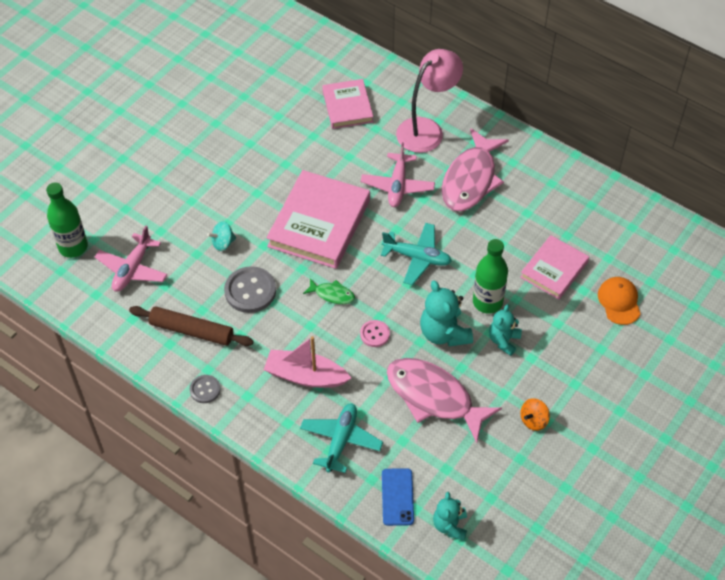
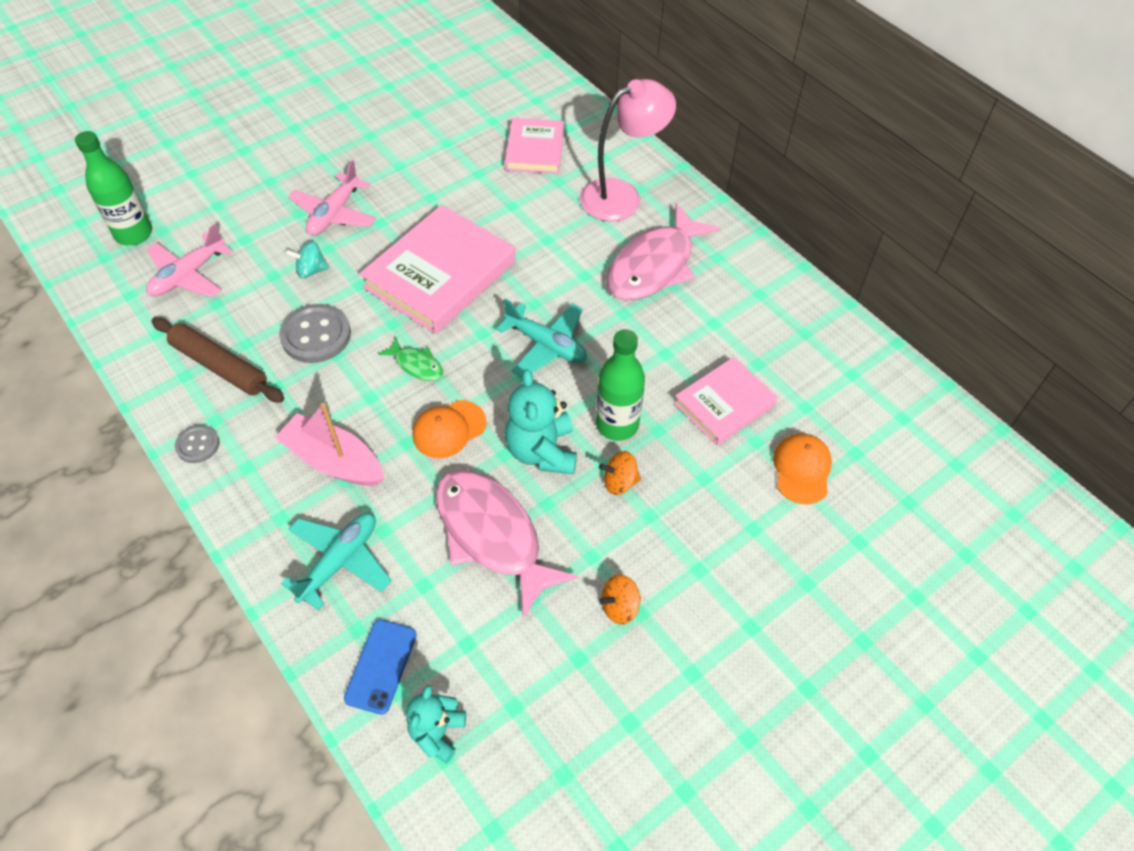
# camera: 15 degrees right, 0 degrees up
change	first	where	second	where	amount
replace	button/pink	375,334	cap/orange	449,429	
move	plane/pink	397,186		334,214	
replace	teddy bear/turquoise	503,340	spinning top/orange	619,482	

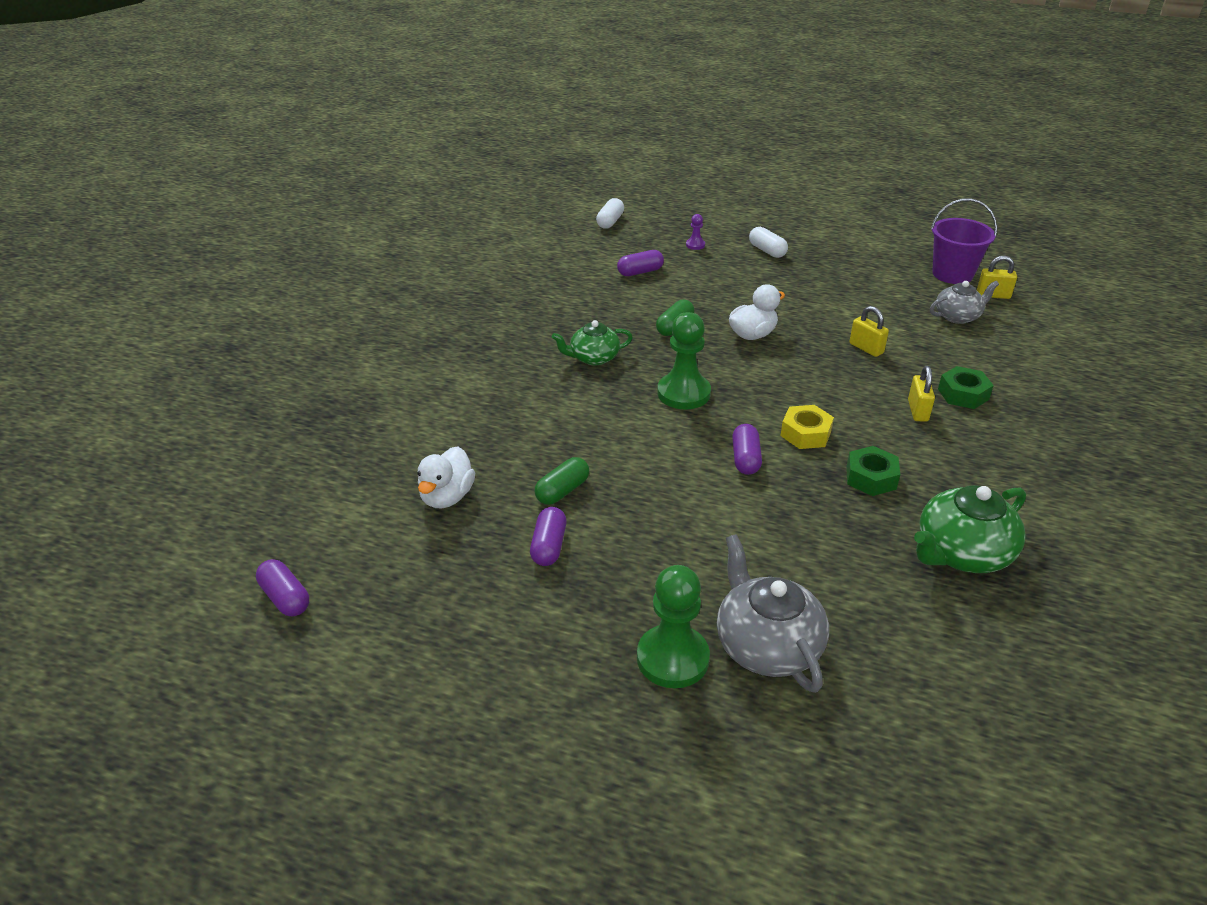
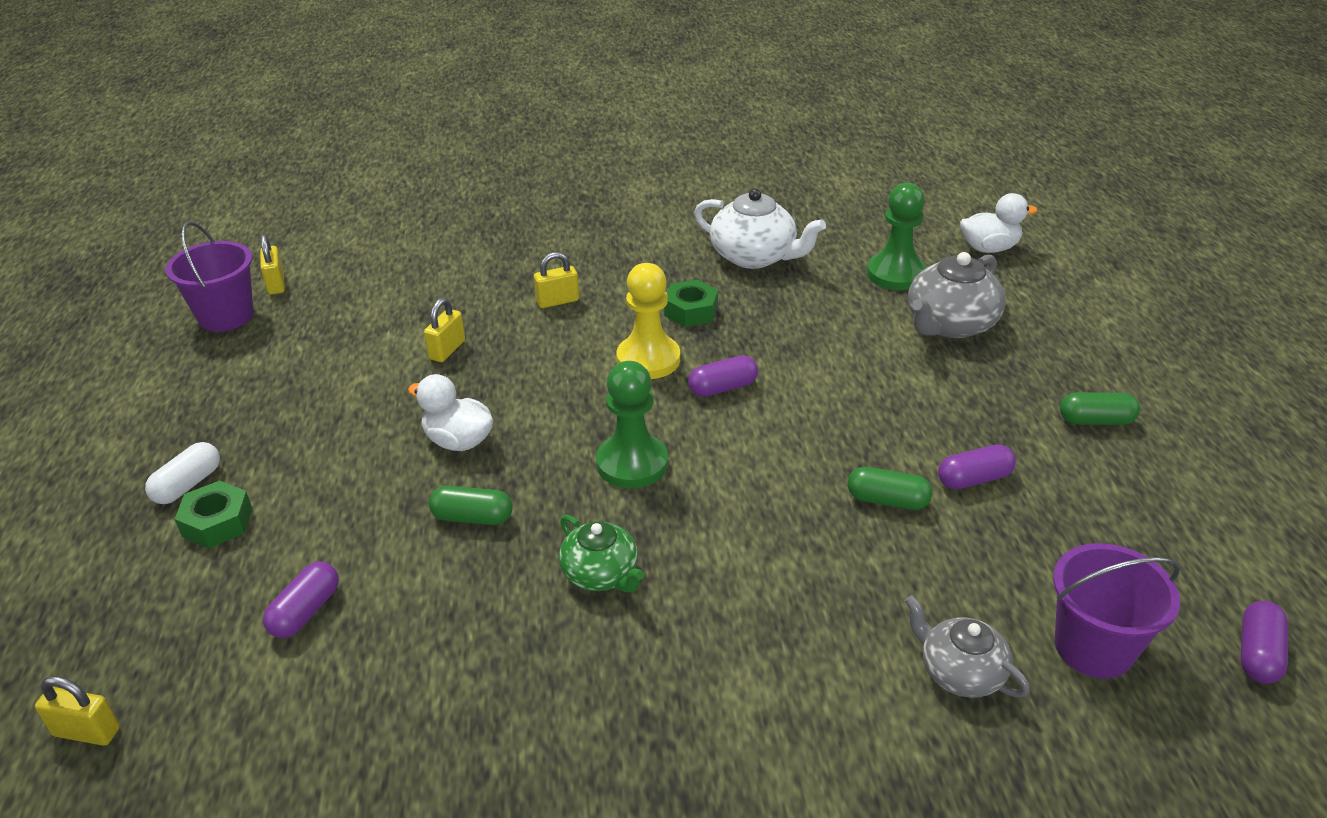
# camera: 115 degrees left, 0 degrees up
change	first	where	second	where	amount
move	duck/white	447,497		989,248	
replace	capsule/white	610,222	padlock/yellow	87,732	
rotate	capsule/purple	640,272		305,611	75 degrees clockwise
move	pawn/green	672,658		895,274	
delete	pawn/purple	695,245			
replace	nut/yellow	805,433	pawn/yellow	648,359	
recolor	teapot/green	961,553	teapot/white	754,256	
move	teapot/grey	958,316		960,672	
move	nut/green	963,394		217,522	
insert			bucket/purple	1093,647	
insert			capsule/green	1095,421	

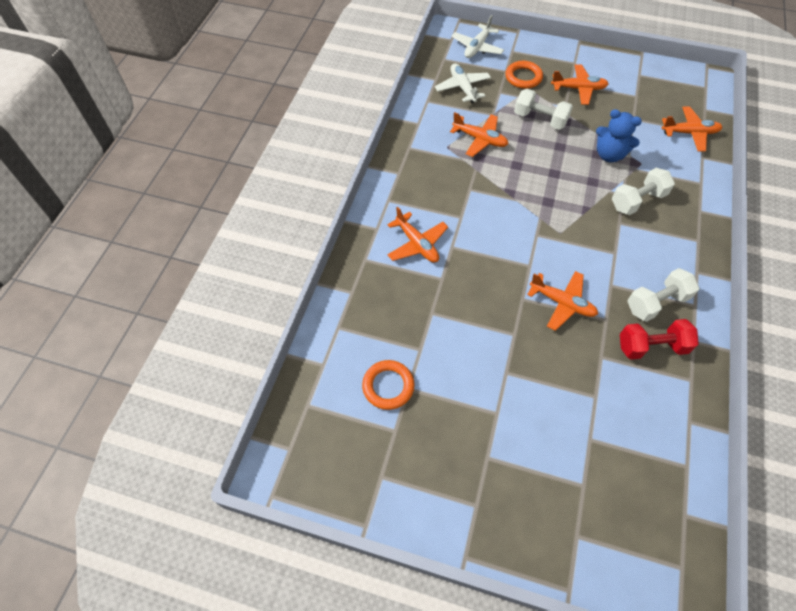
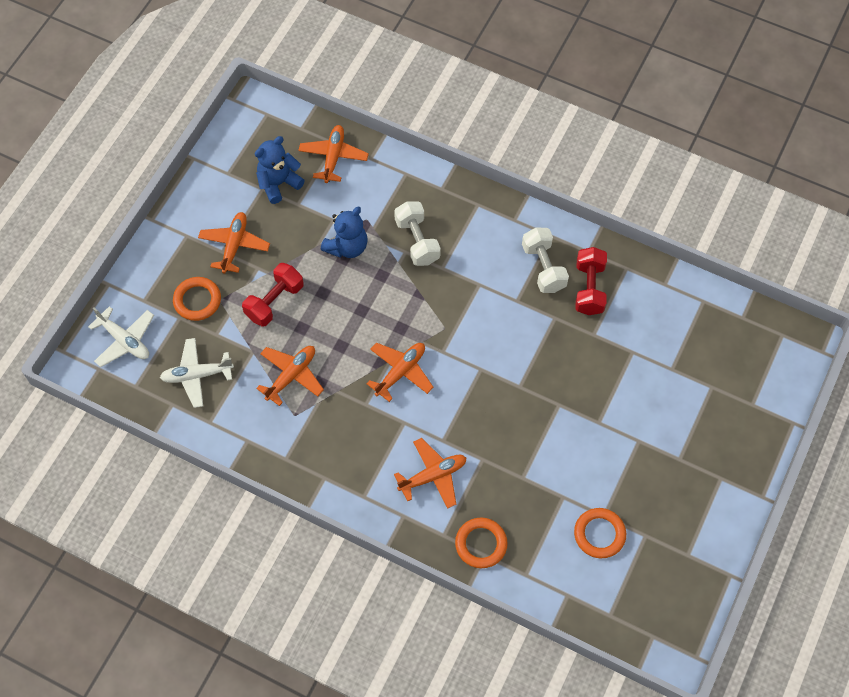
# camera: 80 degrees left, 5 degrees up
change	first	where	second	where	amount
recolor	dumbbell/white	540,119	dumbbell/red	274,301	
move	plane/orange	562,303		400,372	
insert			teddy bear/blue	278,183	
insert			ring/orange	481,544	

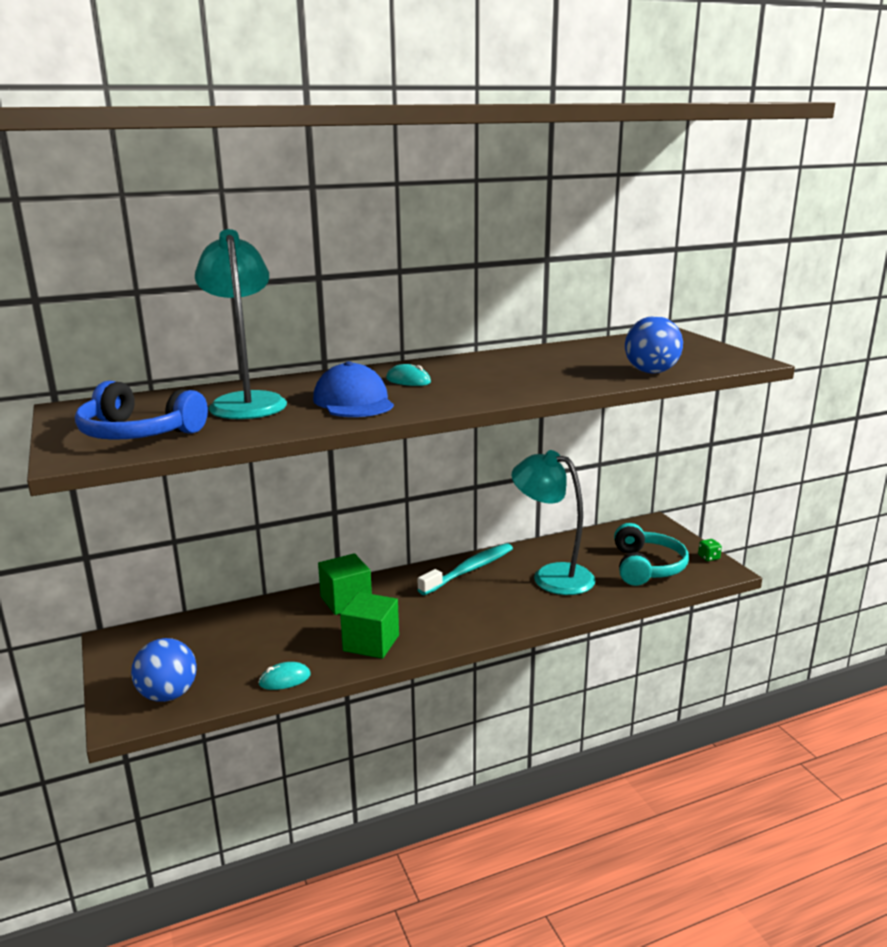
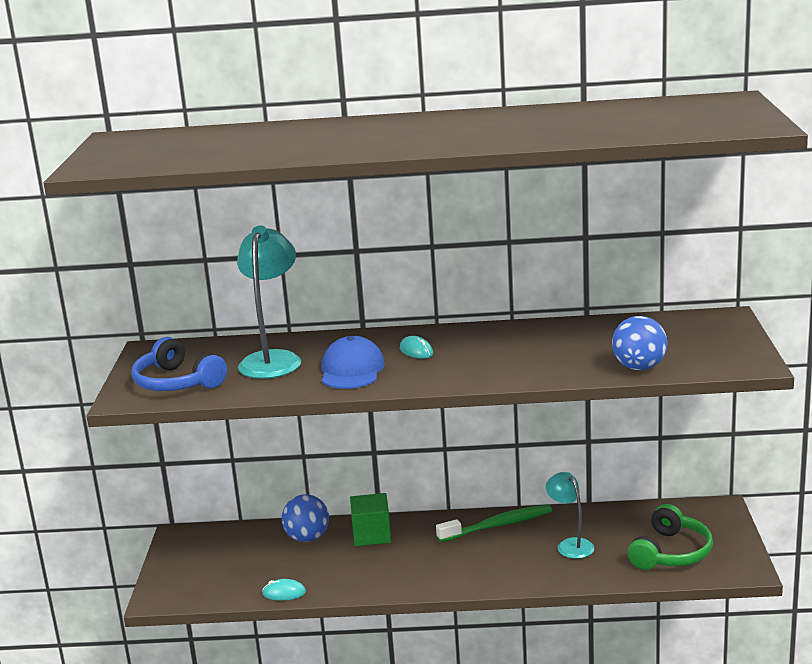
# camera: 25 degrees right, 0 degrees up
change	first	where	second	where	amount
move	ball/blue	168,695		307,538	
delete	cube/green	371,643			
recolor	toothbrush/turquoise	469,570	toothbrush/green	498,525	
resize	lamp/turquoise	552,576		570,545	x0.61
recolor	headphones/turquoise	647,567	headphones/green	671,553	
delete	dice/green	708,557			

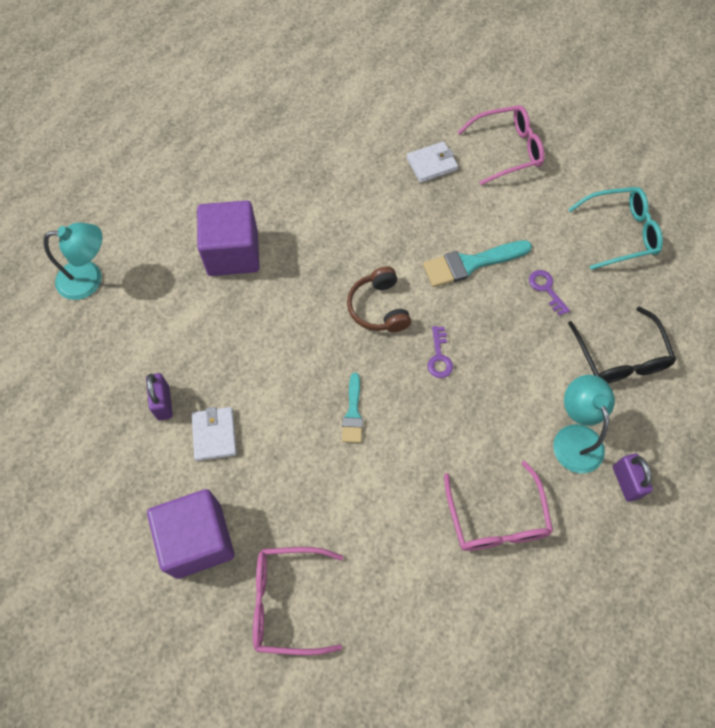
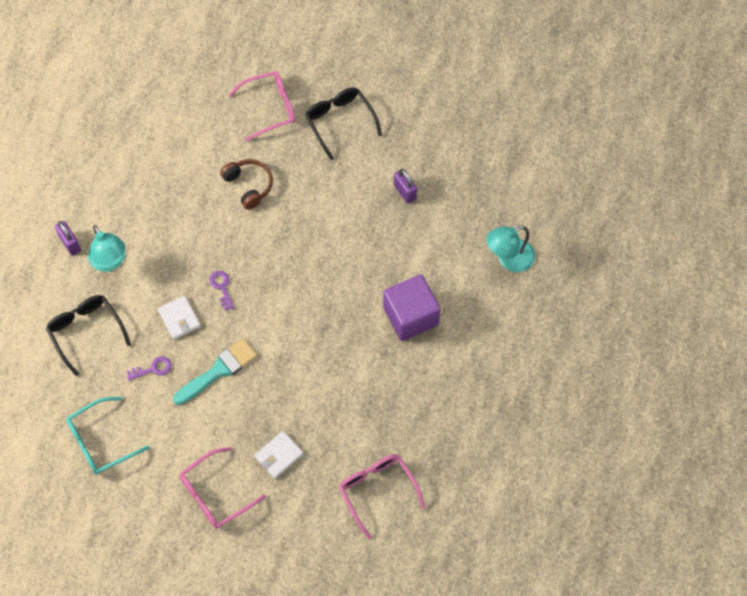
# camera: 160 degrees right, 0 degrees up
change	first	where	second	where	amount
replace	cube/purple	198,540	glasses/black	339,122	
move	wallet/white	214,435		179,318	
delete	brush/turquoise	353,413			
move	headphones/brown	378,308		249,185	
move	glasses/pink	496,518		377,490	
rotate	key/purple	546,289		153,368	60 degrees counterclockwise

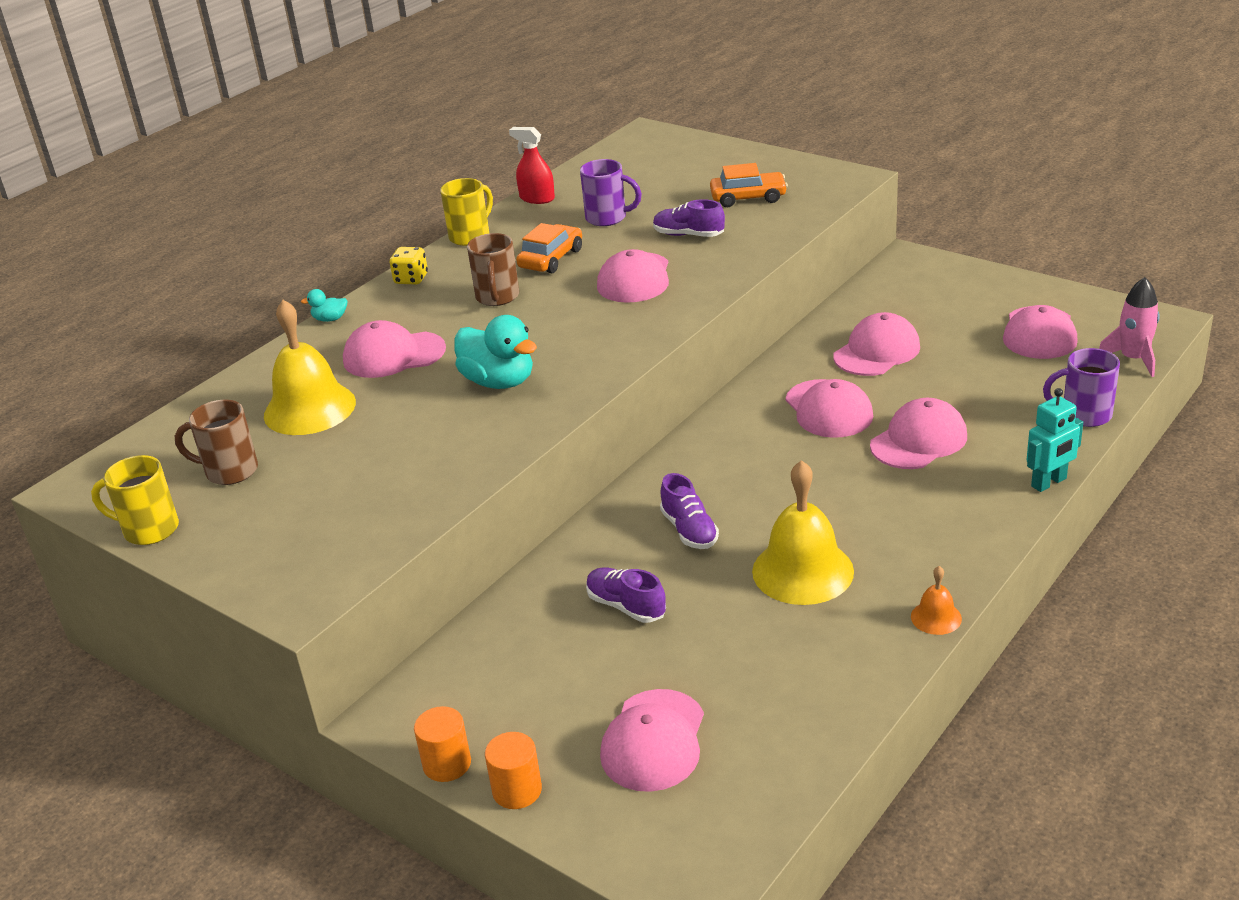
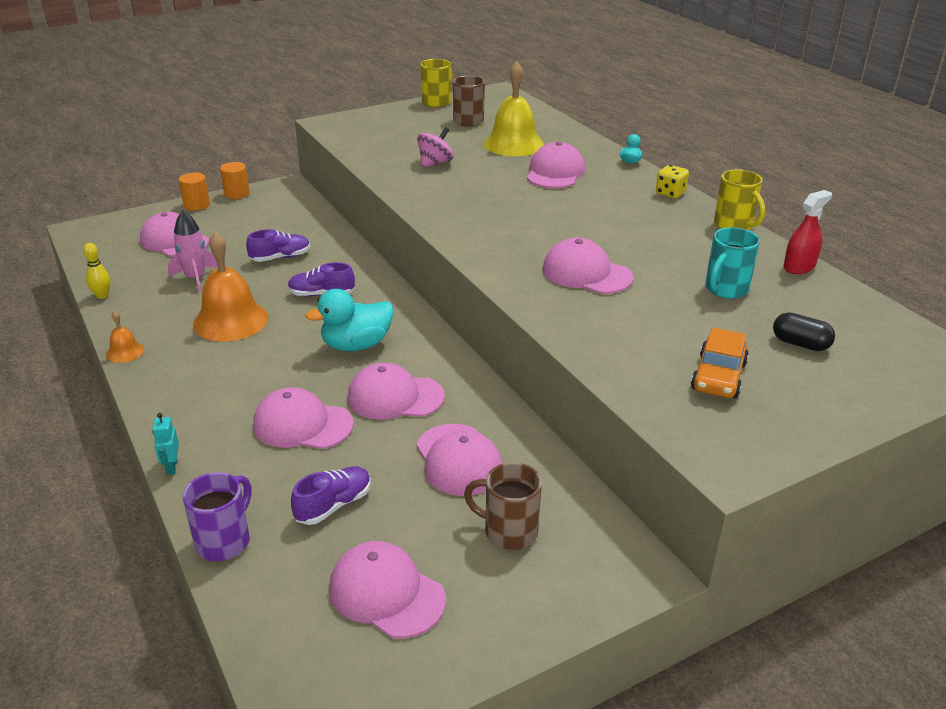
# camera: 110 degrees right, 0 degrees up
change	first	where	second	where	amount
move	duck/turquoise	499,382		356,345	
move	mug/brown	497,297		508,531	
delete	car/orange	551,259			
recolor	mug/purple	607,218	mug/turquoise	725,289	
move	shoe/purple	688,235		333,505	
recolor	bell/yellow	802,571	bell/orange	230,320	
rotate	cap/pink	918,440		302,425	120 degrees clockwise
resize	robot/turquoise	1049,482		171,467	x0.64
move	rocket/pink	1133,359		195,278	
insert			bowling pin/yellow	102,296	
insert			spinning top/pink	435,163	
insert			capsule/black	800,344	

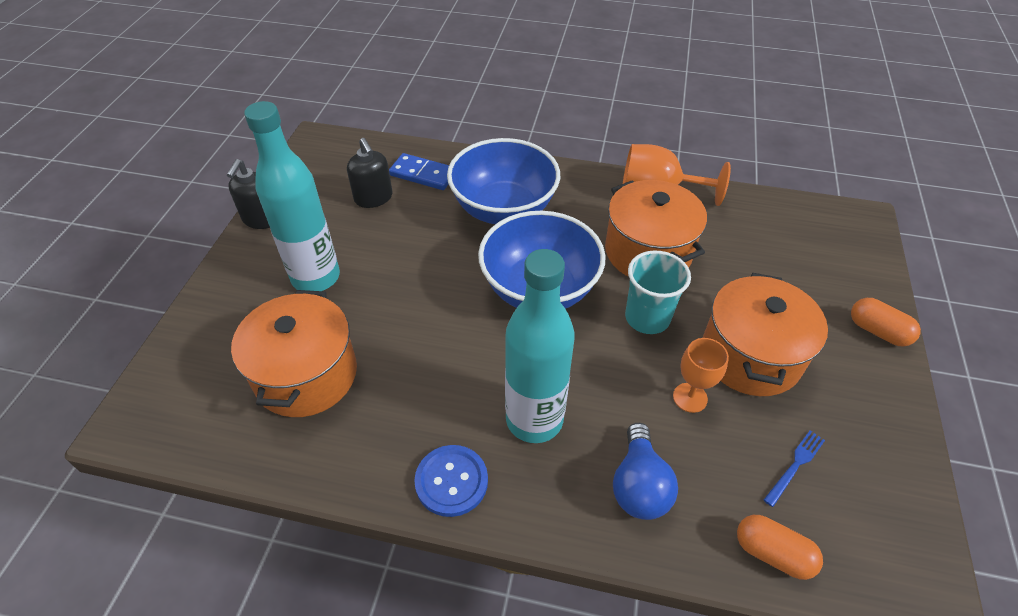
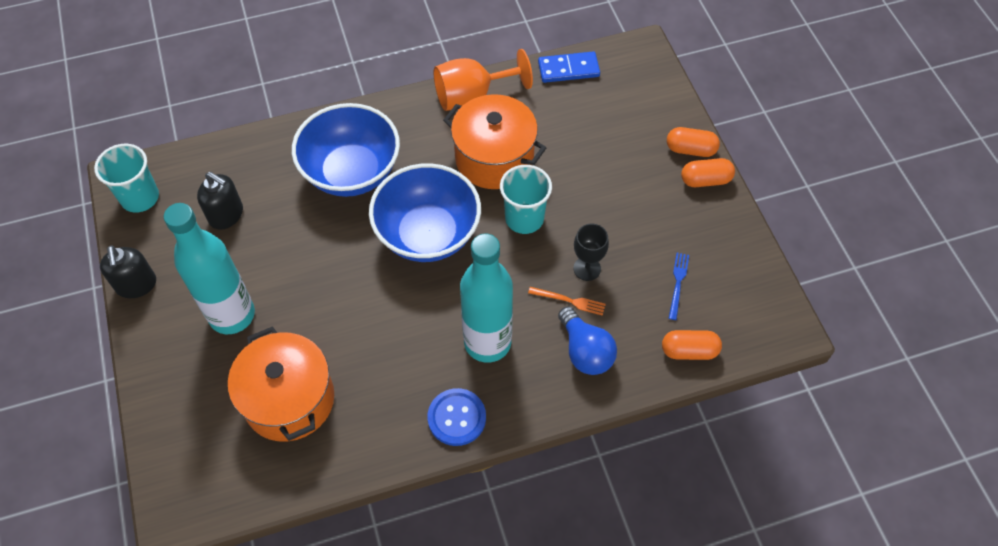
# camera: 30 degrees left, 10 degrees up
change	first	where	second	where	amount
move	domino/blue	423,174		568,69	
recolor	goblet/orange	690,397	goblet/black	587,268	
delete	pot/orange	750,356			
insert			cup/turquoise	140,197	
insert			fork/orange	569,301	
insert			capsule/orange	705,180	

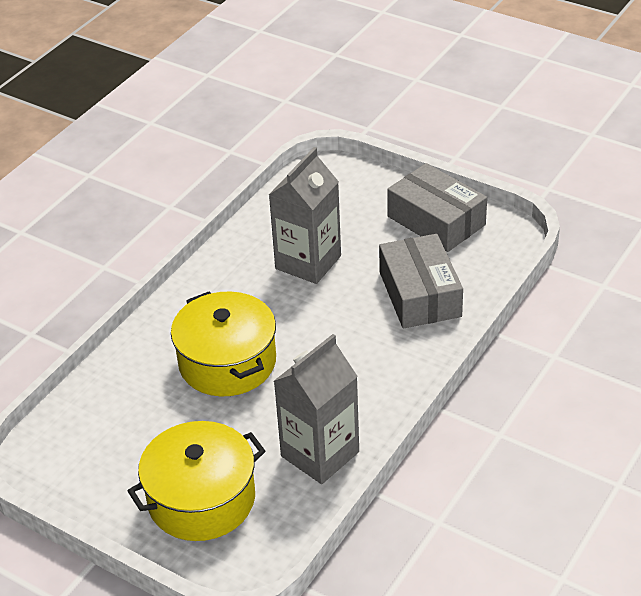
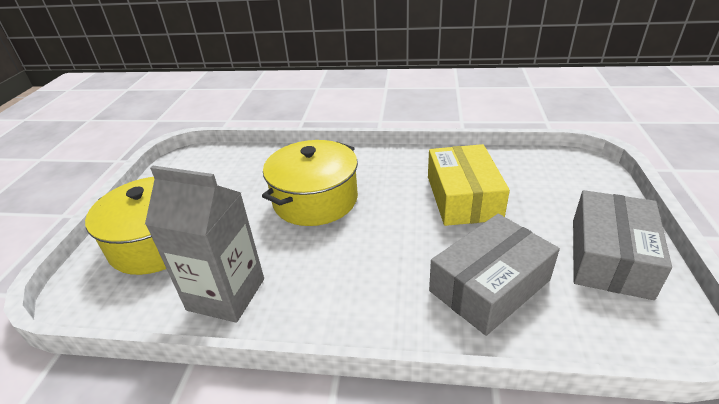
# camera: 65 degrees right, 5 degrees down
change	first	where	second	where	amount
replace	carton/grey	308,262	box/yellow	463,197	

